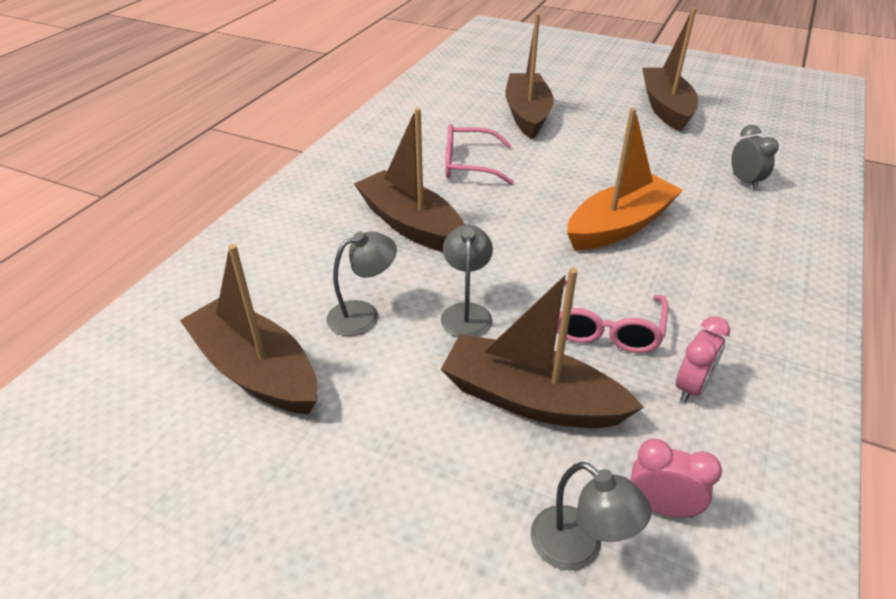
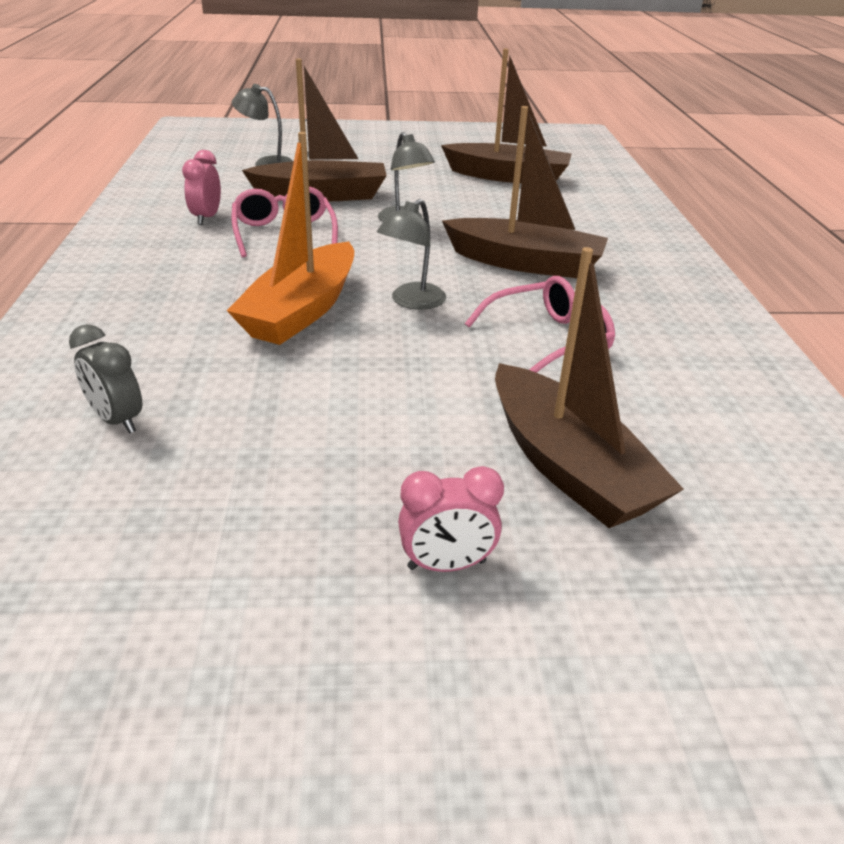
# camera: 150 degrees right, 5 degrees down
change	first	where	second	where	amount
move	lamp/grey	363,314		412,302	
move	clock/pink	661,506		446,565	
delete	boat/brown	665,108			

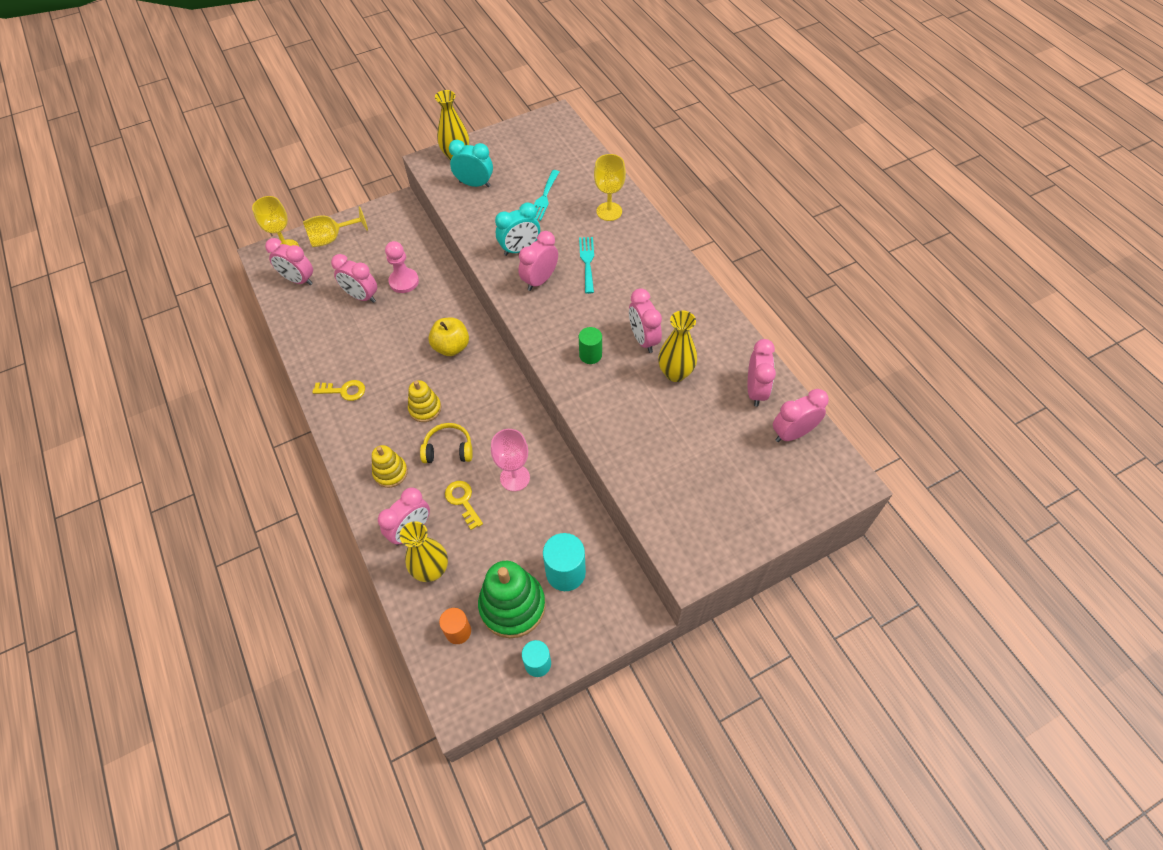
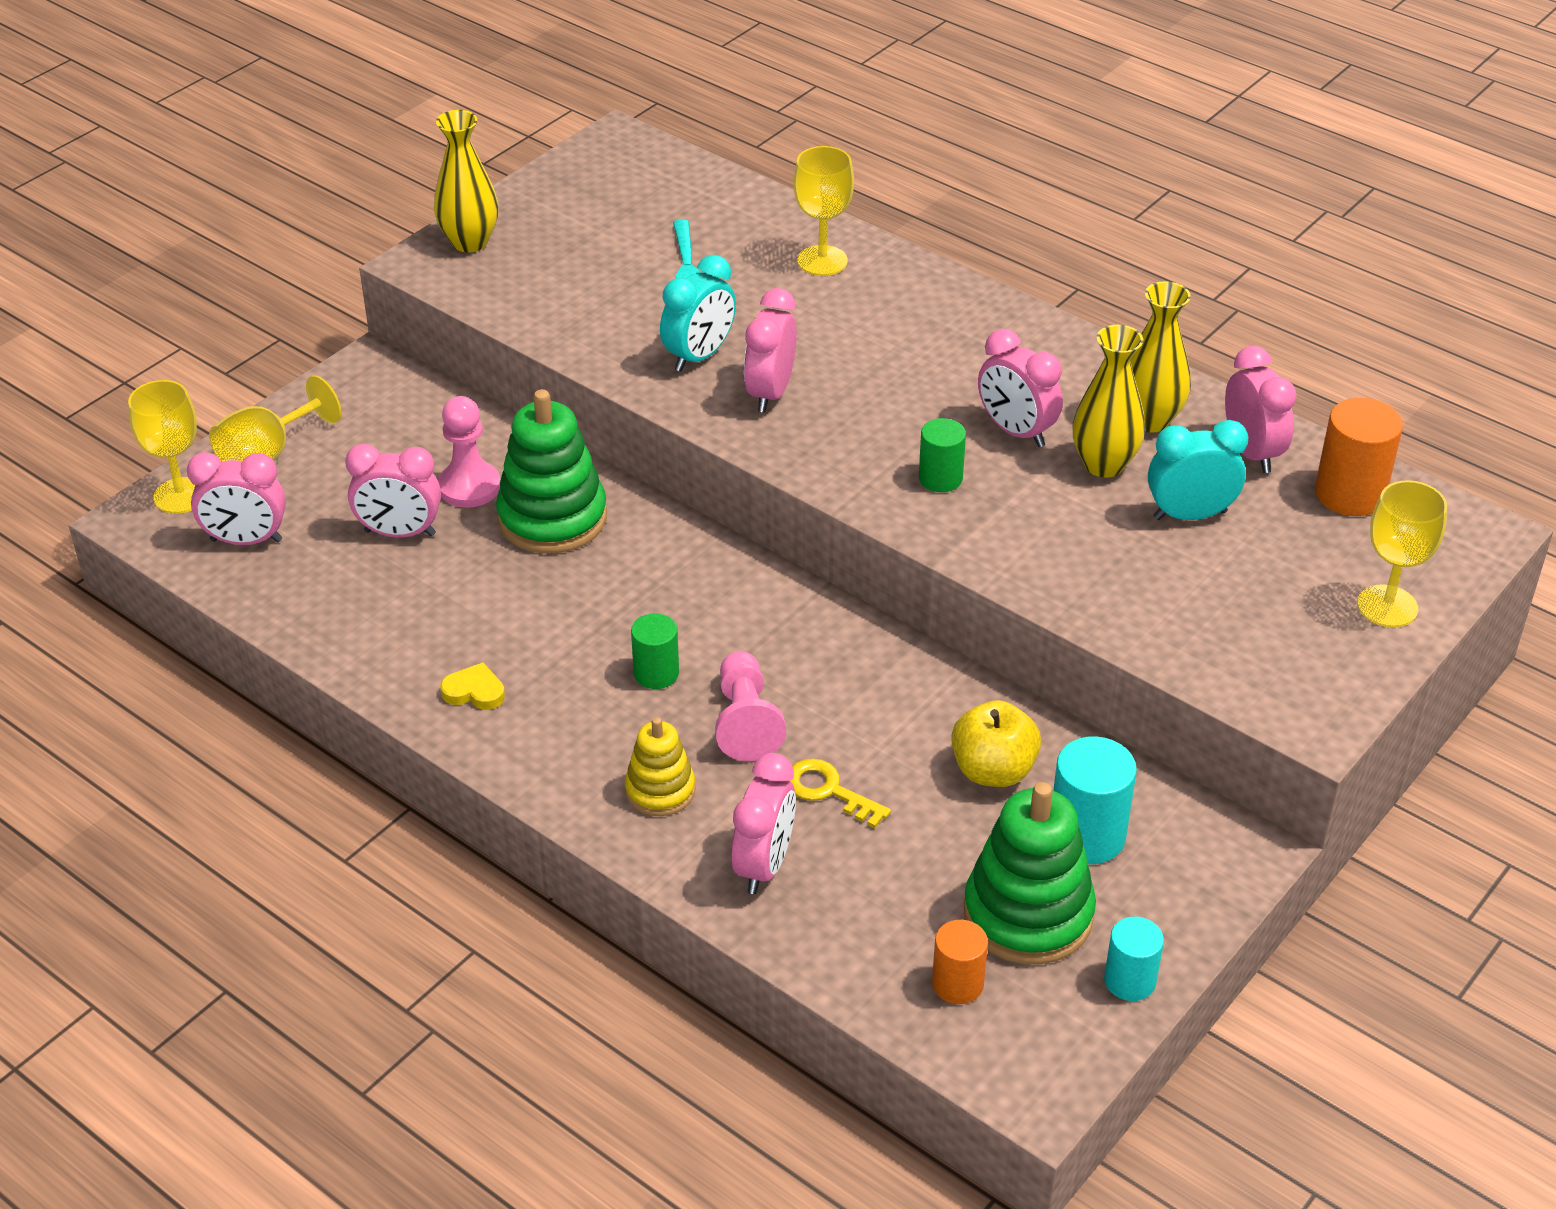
# camera: 25 degrees left, 15 degrees down
change	first	where	second	where	amount
replace	key/yellow	344,391	heart/yellow	474,691	
move	vase/yellow	431,570		1150,420	
replace	stacking toy/yellow	425,409	cylinder/green	656,673	
replace	headphones/yellow	448,449	pawn/pink	745,721	
move	apple/yellow	451,347		993,770	
move	clock/turquoise	474,184		1190,515	
delete	goblet/pink	515,478			
delete	fork/turquoise	587,262			
replace	clock/pink	792,433	cylinder/orange	1349,494	
insert			stacking toy/green	552,518	
insert			goblet/yellow	1387,606	

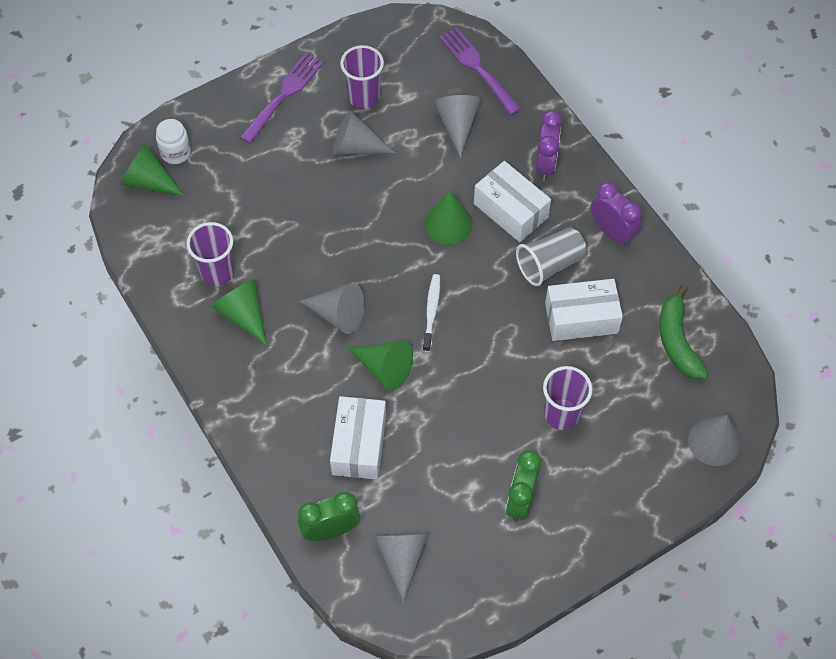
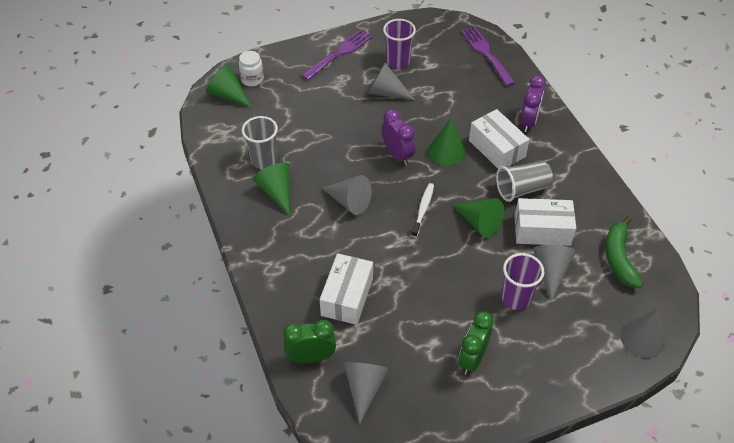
# camera: 10 degrees right, 10 degrees down
change	first	where	second	where	amount
recolor	cup/purple	217,272	cup/grey	264,160	
move	cone/green	384,369		480,223	
move	cone/grey	457,125		551,271	
move	clock/purple	612,232		397,155	

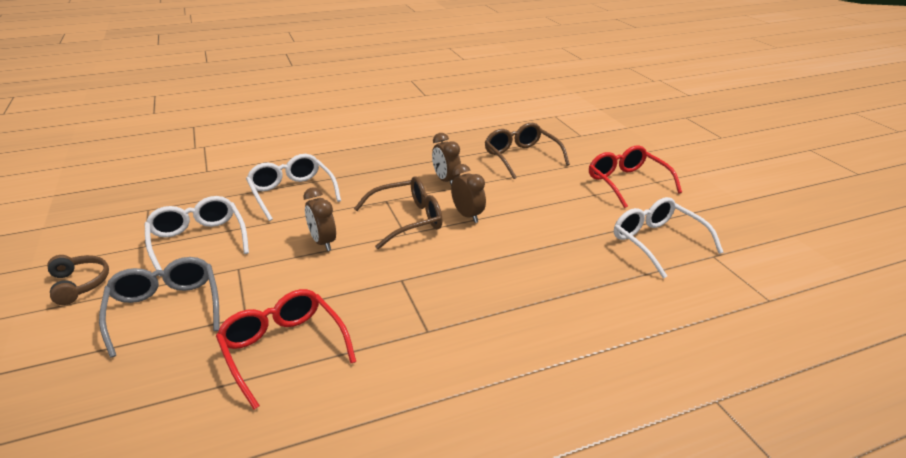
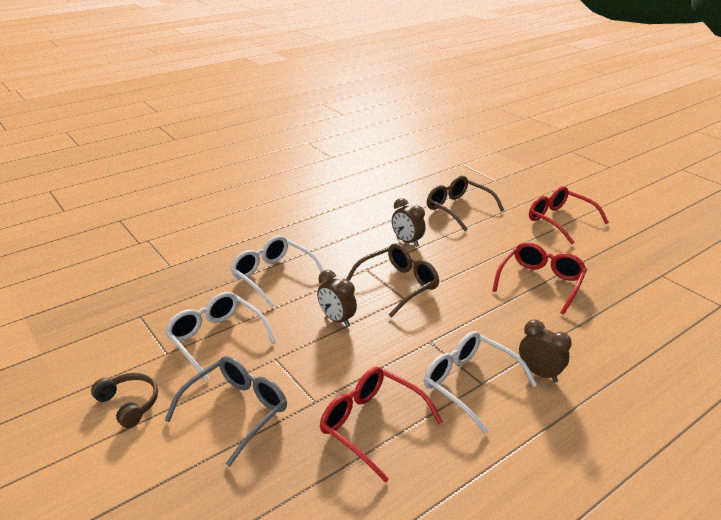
# camera: 15 degrees left, 0 degrees up
change	first	where	second	where	amount
rotate	glasses/grey	166,310		236,411	75 degrees clockwise
move	clock/brown	467,216		539,373	
move	glasses/white	657,243		470,384	
insert			glasses/red	540,282	

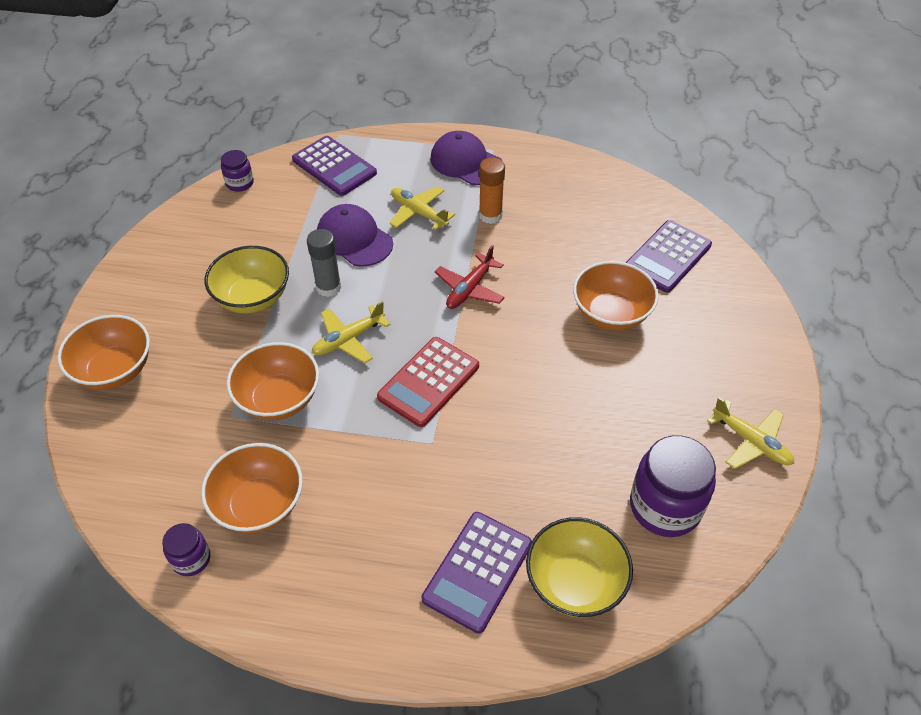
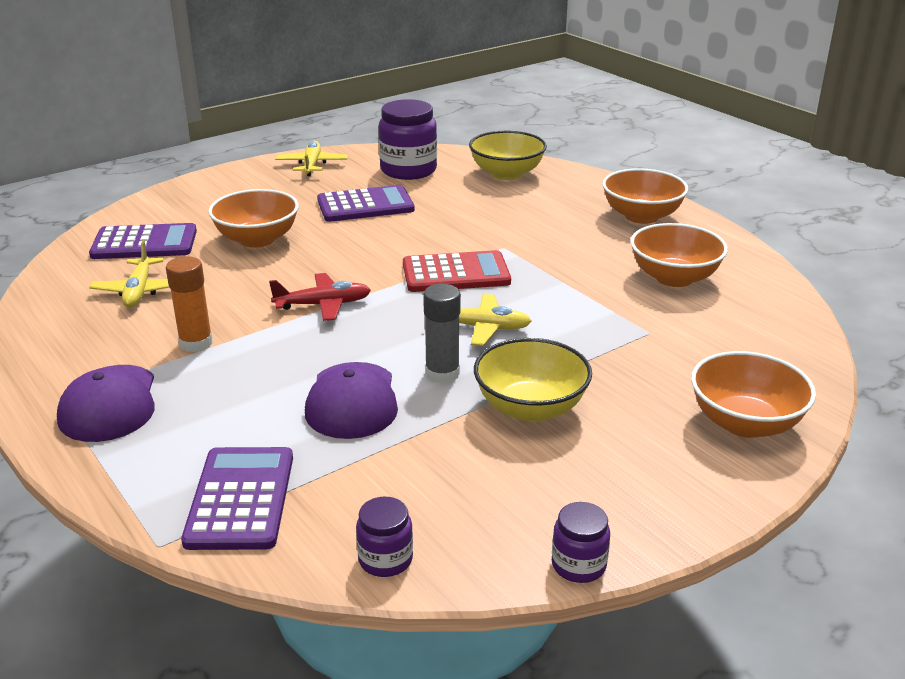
# camera: 135 degrees left, 20 degrees down
change	first	where	second	where	amount
move	jar/purple	191,559		578,565	
move	bowl/orange	279,399		641,216	
move	plane/yellow	418,213		139,291	
move	calculator/purple	477,571		365,205	

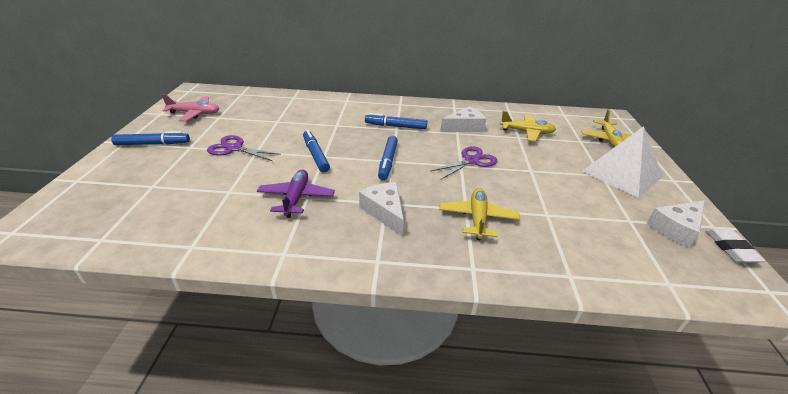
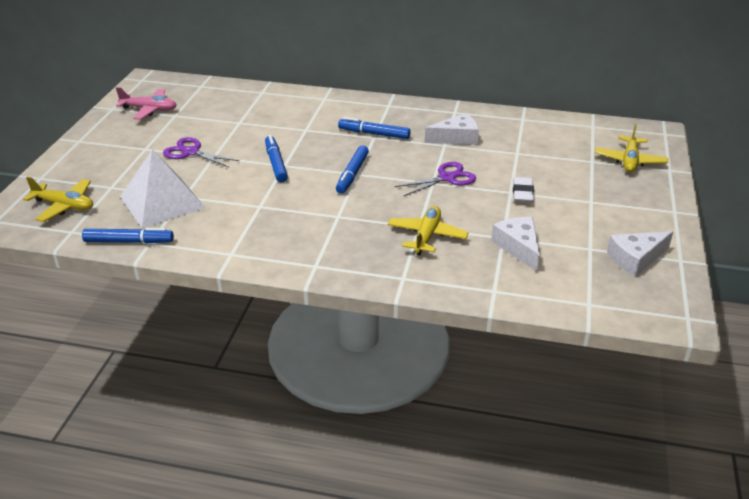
# camera: 10 degrees right, 0 degrees up
change	first	where	second	where	amount
move	marker/blue	153,144		129,241	
delete	plane/purple	296,198			
move	cheese/white	385,212		518,247	
move	plane/yellow	526,132		64,206	
move	pyramid/white	621,174		162,202	
move	eraser/white	730,248		522,193	

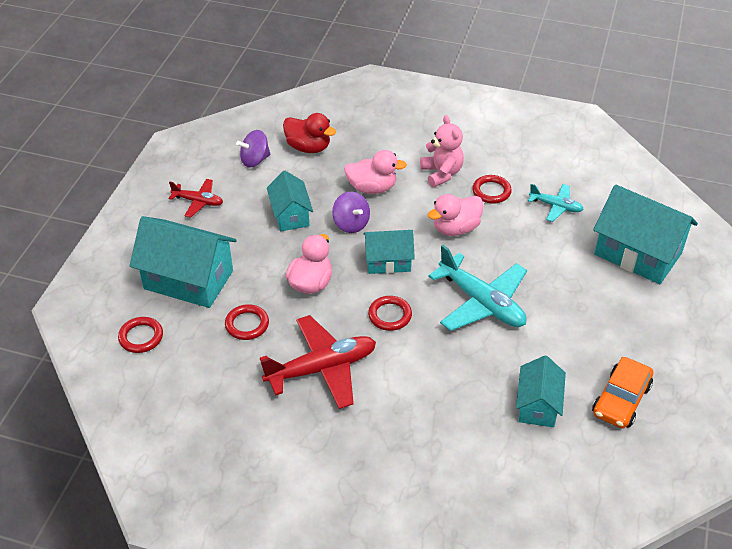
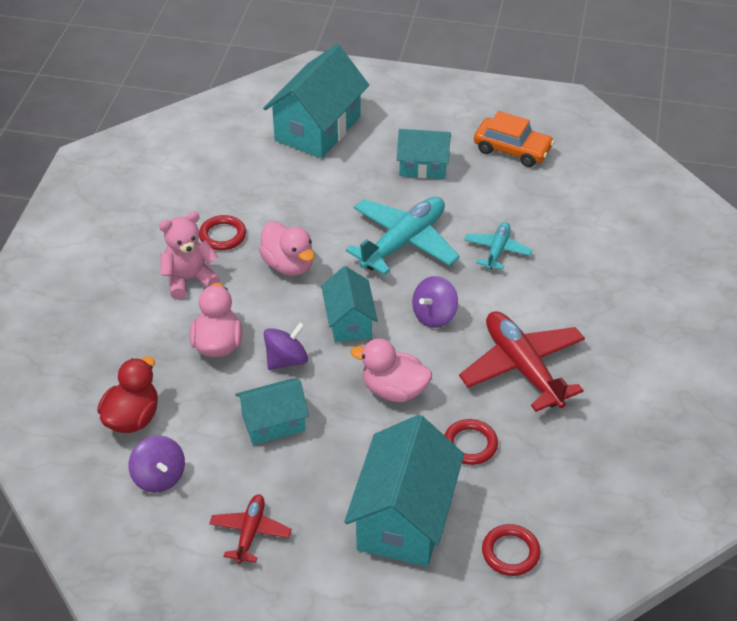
# camera: 95 degrees left, 0 degrees up
change	first	where	second	where	amount
replace	ring/red	390,315	spinning top/purple	434,315	
move	house/turquoise	538,405		423,166	
move	plane/turquoise	555,206		497,251	

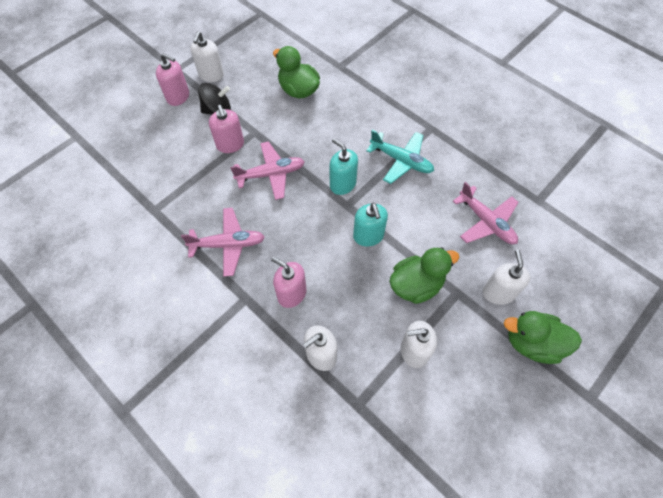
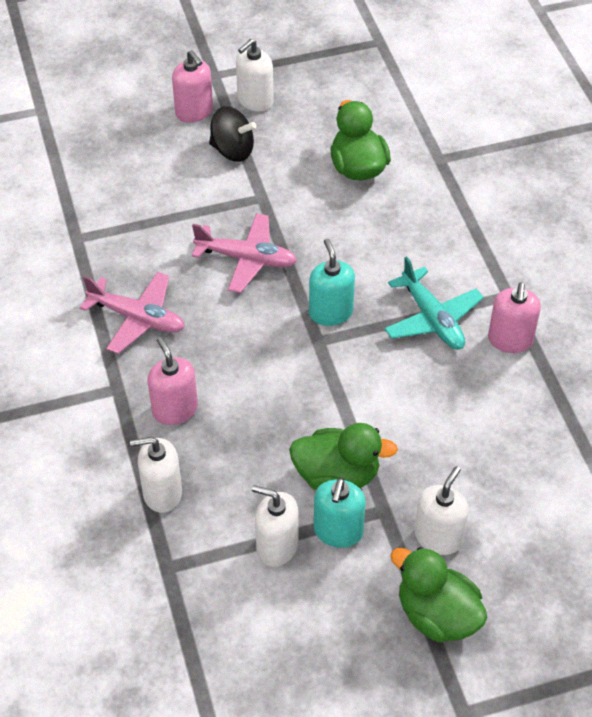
# camera: 30 degrees right, 10 degrees down
change	first	where	second	where	amount
move	soap dispenser/pink	230,145		510,340	
move	soap dispenser/turquoise	368,236		338,531	
delete	plane/pink	486,222			

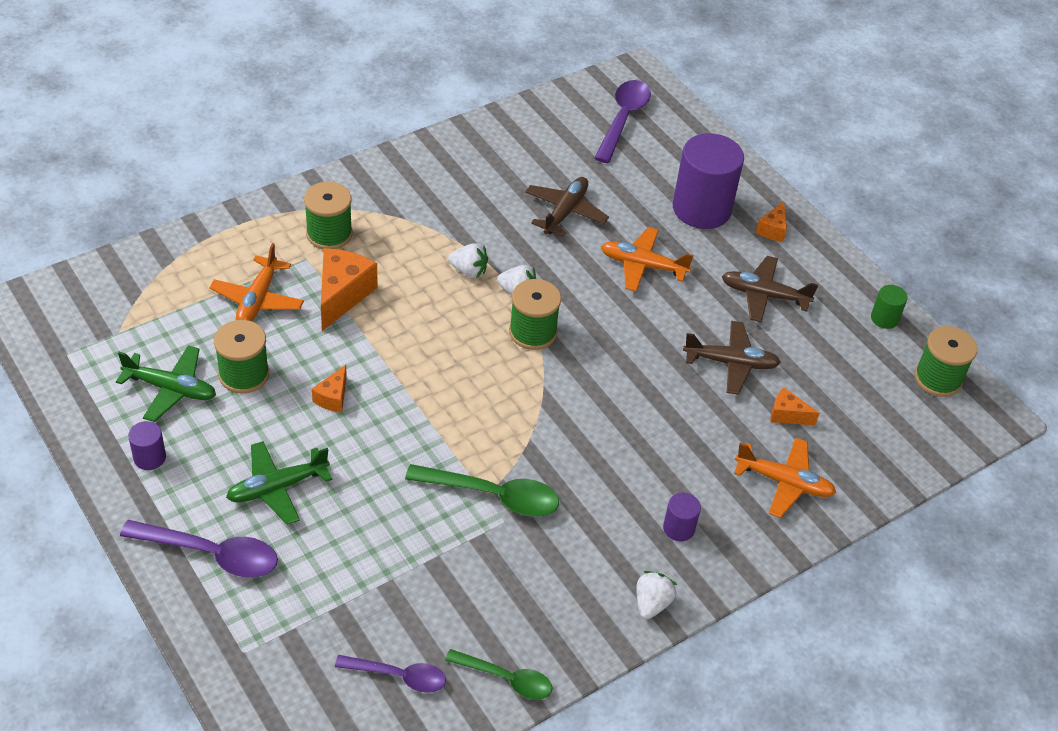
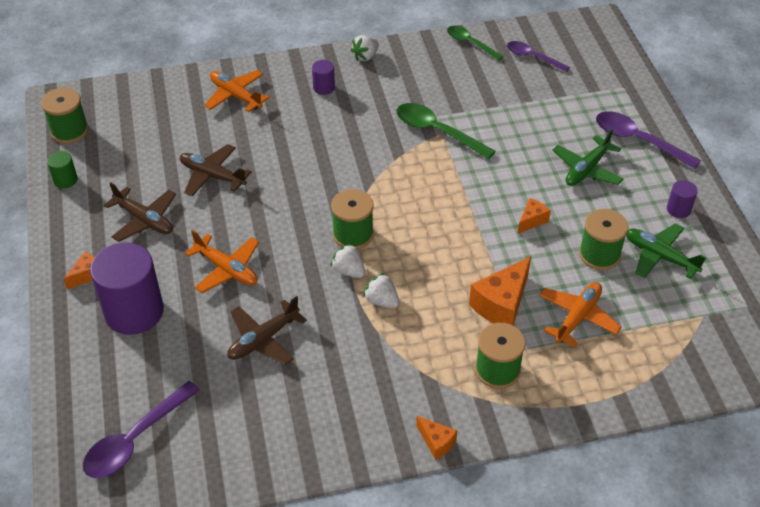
# camera: 155 degrees left, 0 degrees up
change	first	where	second	where	amount
rotate	plane/green	277,488		587,169	135 degrees clockwise
move	cheese/orange	787,415		436,442	

